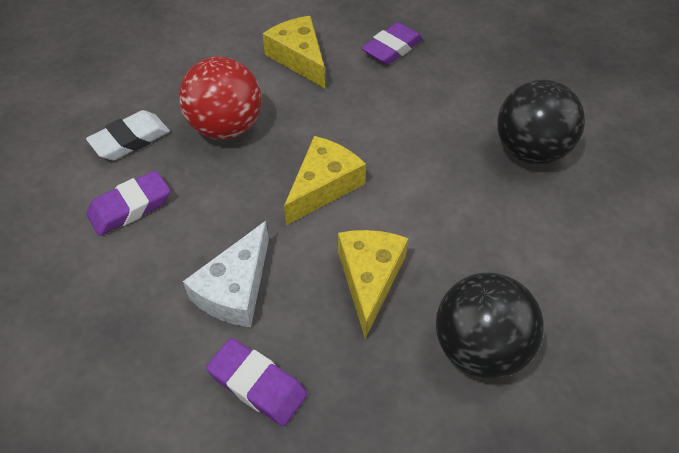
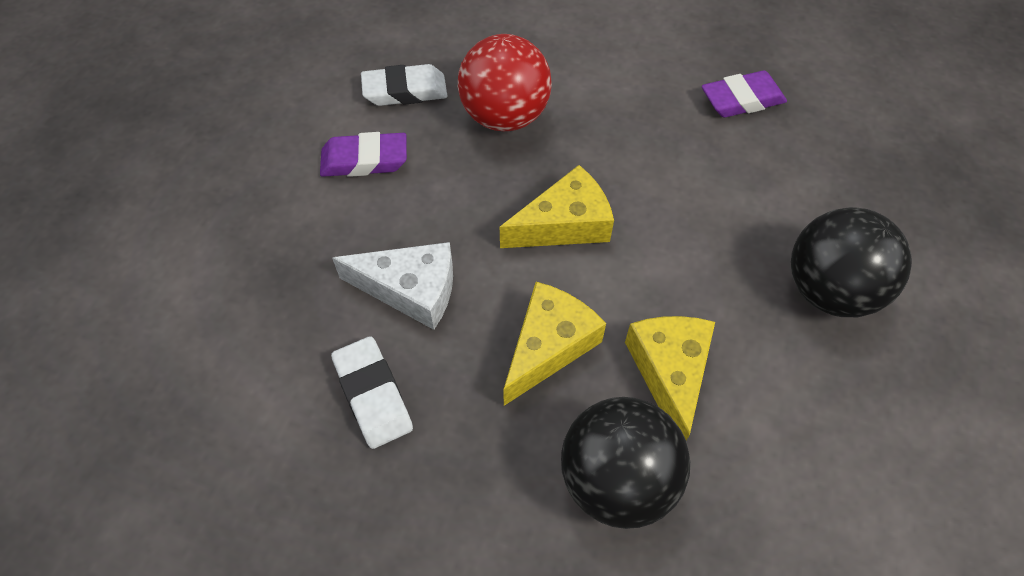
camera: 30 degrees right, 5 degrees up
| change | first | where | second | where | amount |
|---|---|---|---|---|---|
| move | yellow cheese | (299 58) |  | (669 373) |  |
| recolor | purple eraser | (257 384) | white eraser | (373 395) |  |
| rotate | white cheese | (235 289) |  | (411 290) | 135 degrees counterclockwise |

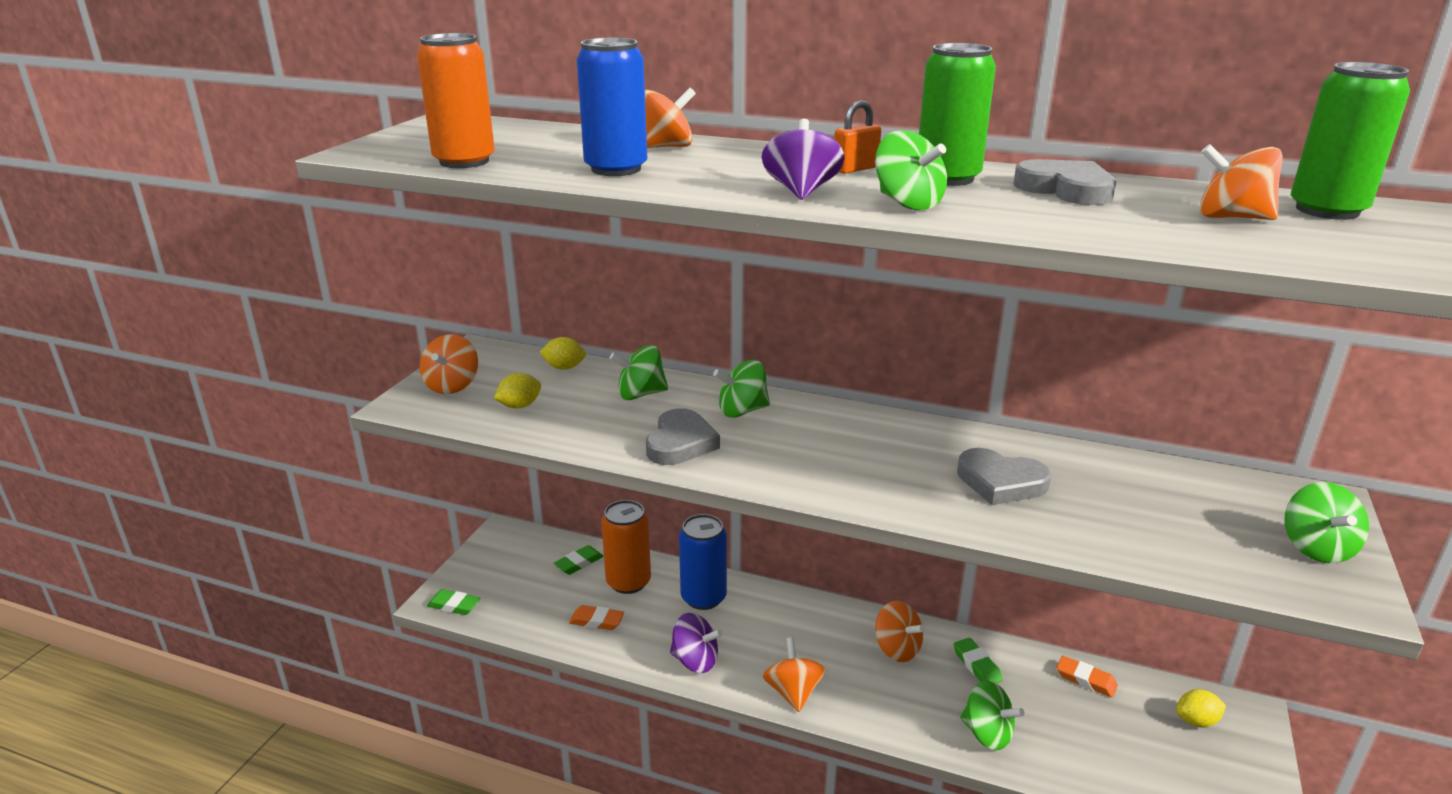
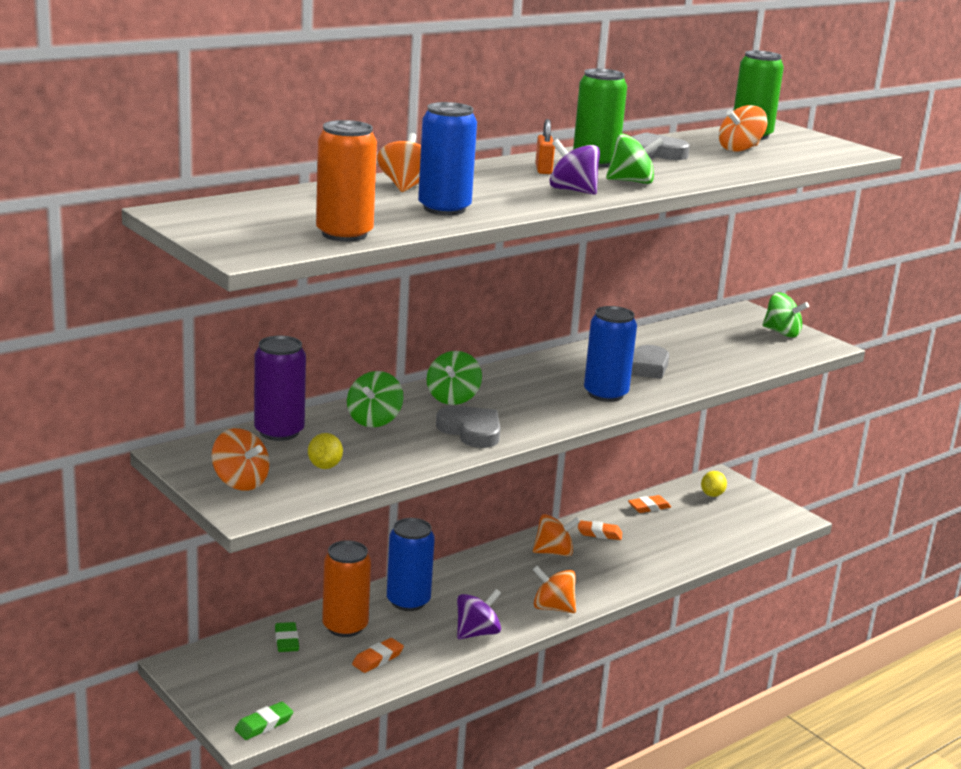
camera: 60 degrees left, 5 degrees down
| change | first | where | second | where | amount |
|---|---|---|---|---|---|
| delete | green spinning top | (987 734) |  |  |  |
| insert |  |  | blue can | (605 394) |  |
| replace | yellow lemon | (564 367) | purple can | (279 432) |  |
| recolor | green eraser | (976 665) | orange eraser | (599 533) |  |

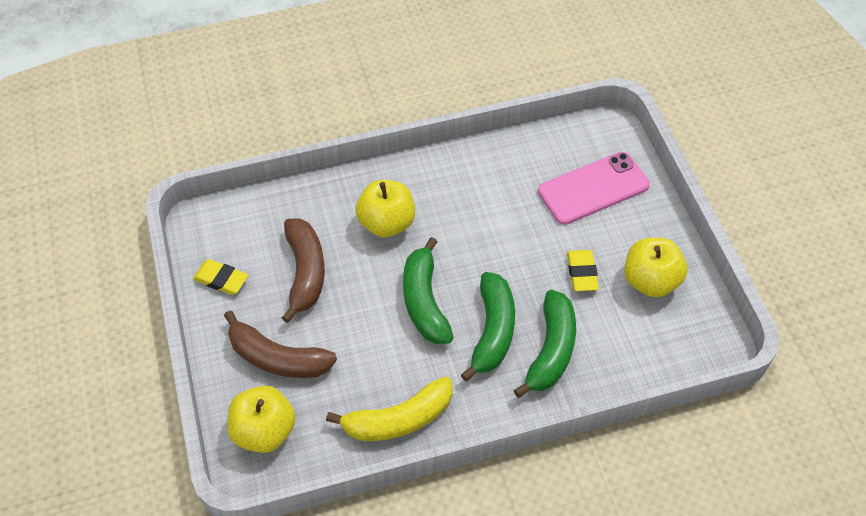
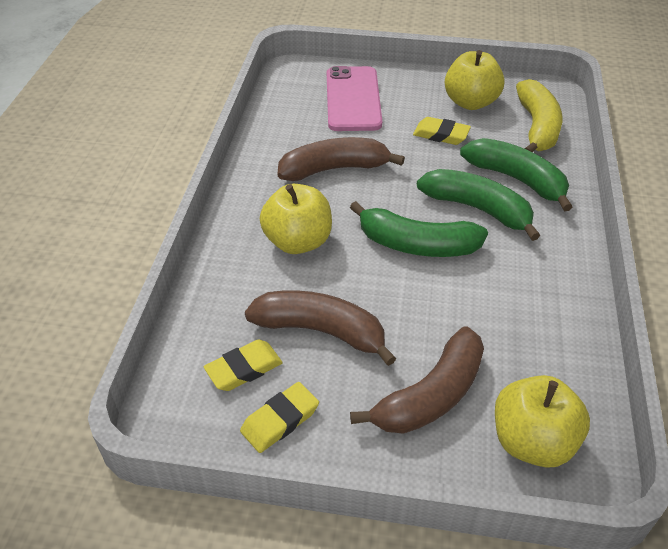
camera: 65 degrees left, 10 degrees down
| change | first | where | second | where | amount |
|---|---|---|---|---|---|
| insert |  |  | yellow eraser | (244 369) |  |
| insert |  |  | brown banana | (334 169) |  |
| move | yellow banana | (398 419) |  | (537 127) |  |

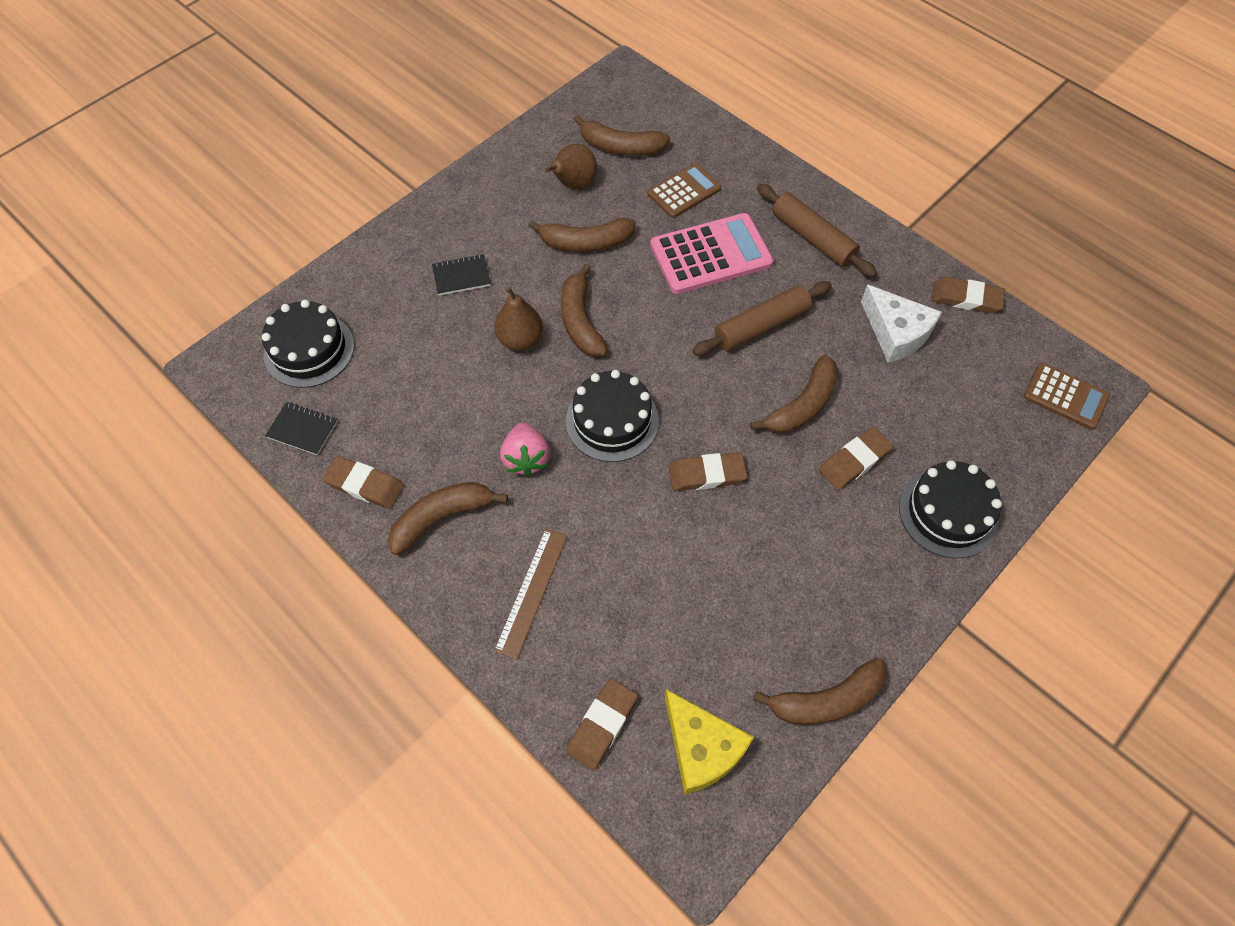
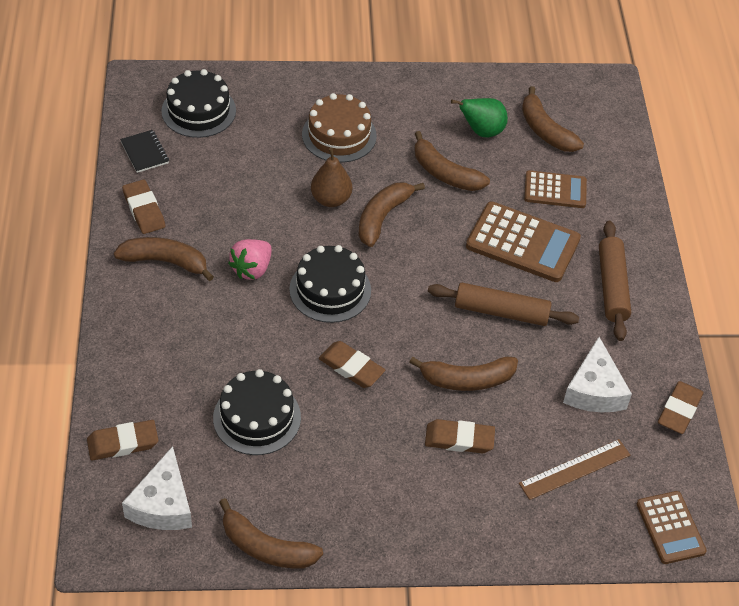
camera: 40 degrees right, 10 degrees down
| change | first | where | second | where | amount |
|---|---|---|---|---|---|
| move | brown ruler | (531 592) |  | (574 469) |  |
| move | black cake | (948 512) |  | (257 417) |  |
| replace | black notebook | (461 276) | brown cake | (339 135) |  |
| recolor | brown pear | (573 184) | green pear | (481 131) |  |
| recolor | pink calculator | (711 254) | brown calculator | (522 243) |  |
| recolor | yellow cheese | (702 748) | white cheese | (163 504) |  |
| rotate | brown eraser | (966 298) |  | (679 410) | 60 degrees clockwise |

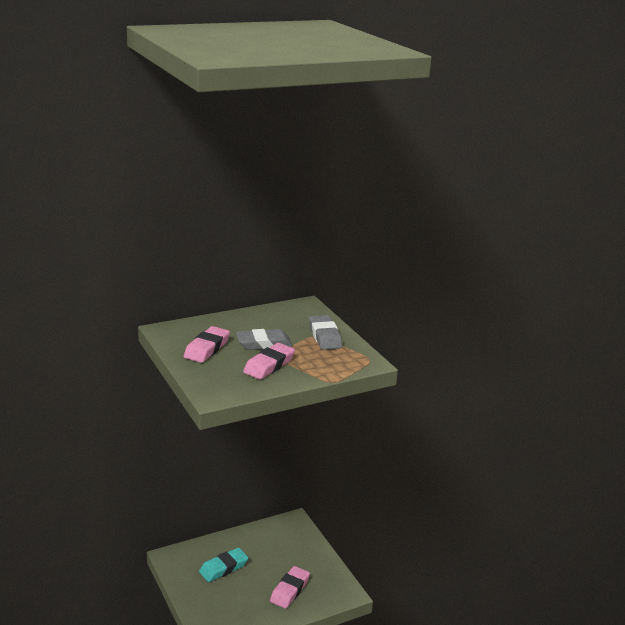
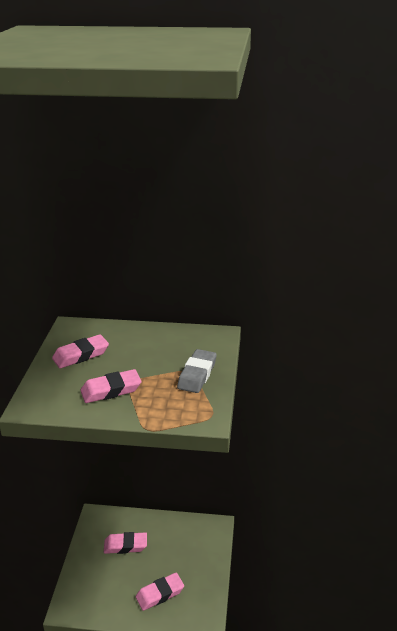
camera: 35 degrees right, 5 degrees up
| change | first | where | second | where | amount |
|---|---|---|---|---|---|
| delete | grey eraser | (264 344) |  |  |  |
| recolor | turquoise eraser | (223 568) | pink eraser | (125 545) |  |

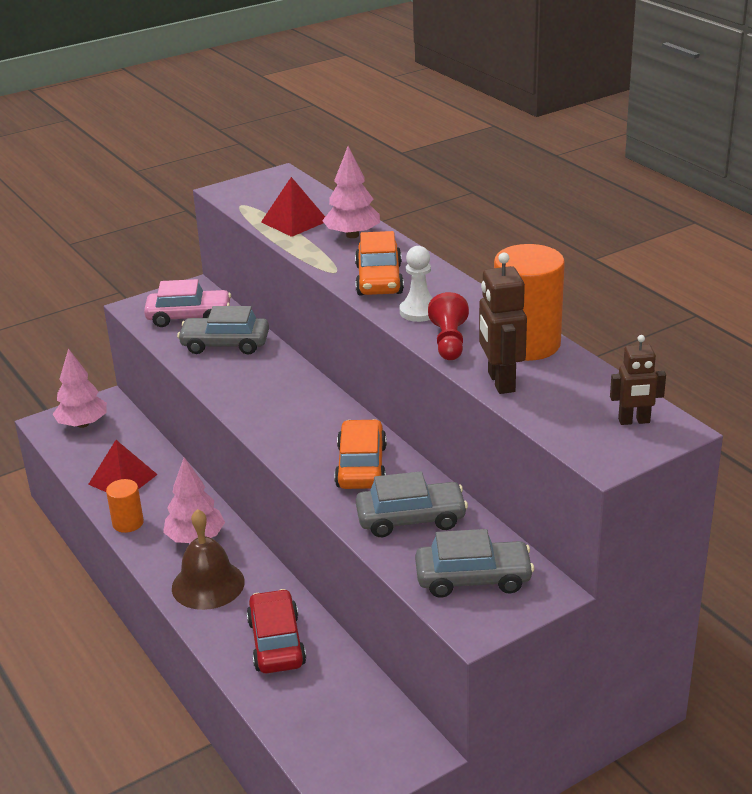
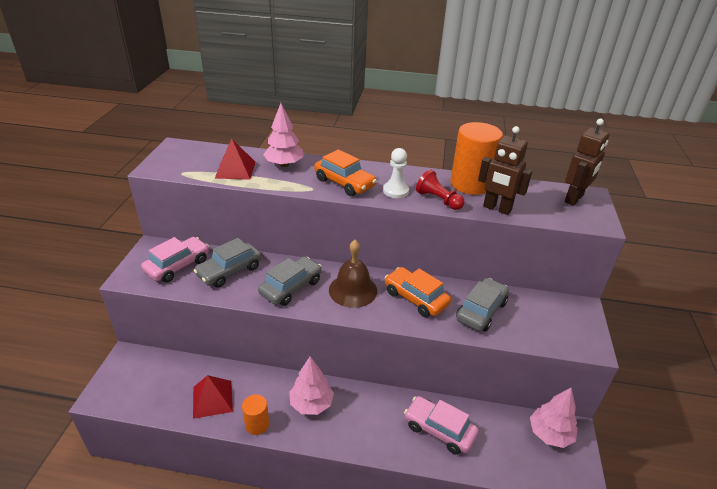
camera: 50 degrees left, 5 degrees up
| change | first | where | second | where | amount |
|---|---|---|---|---|---|
| move | pink tree | (82 424) |  | (550 434) |  |
| move | brown bell | (208 584) |  | (353 290) |  |
| move | grey car | (473 578) |  | (291 287) |  |
| recolor | red car | (276 642) | pink car | (439 430) |  |
| resize | brown robot | (634 421) |  | (574 199) | x1.52 |

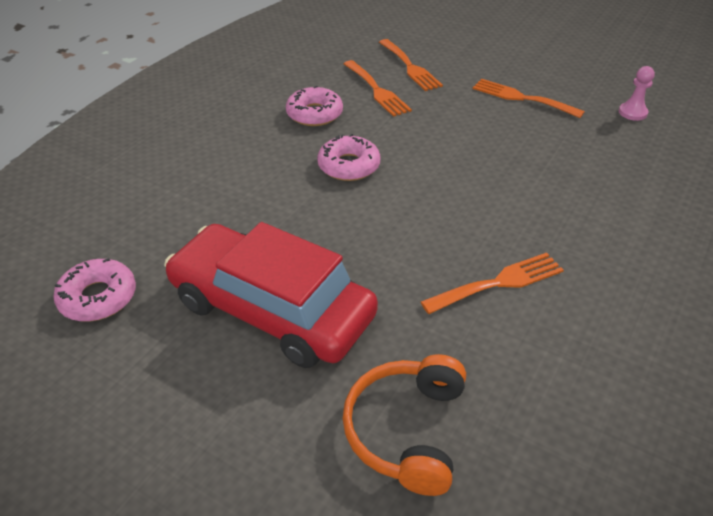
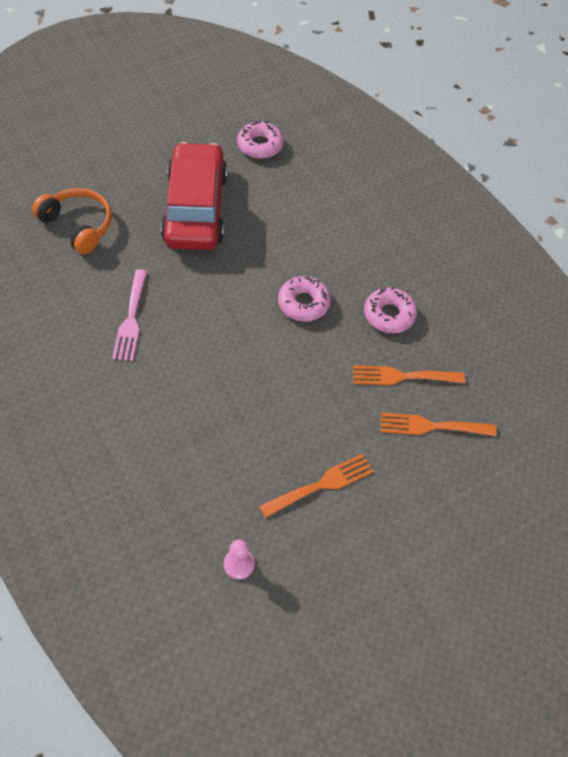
camera: 115 degrees right, 15 degrees up
| change | first | where | second | where | amount |
|---|---|---|---|---|---|
| recolor | orange fork | (498 283) | pink fork | (131 319) |  |
| rotate | red car | (272 309) |  | (195 208) | 60 degrees counterclockwise |

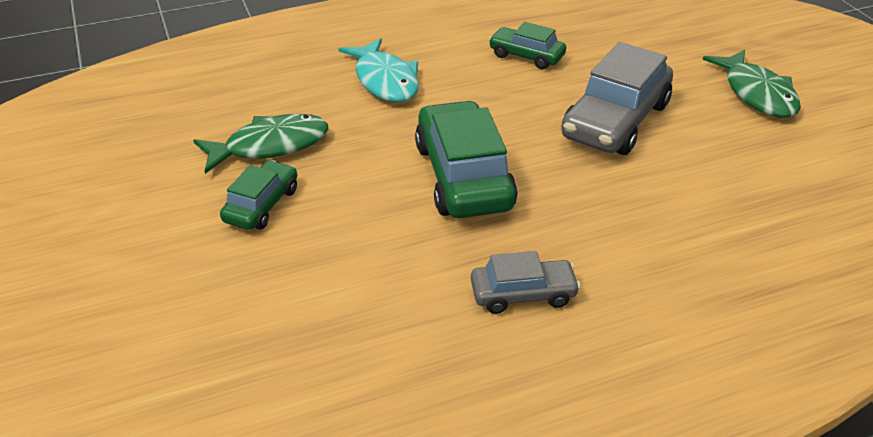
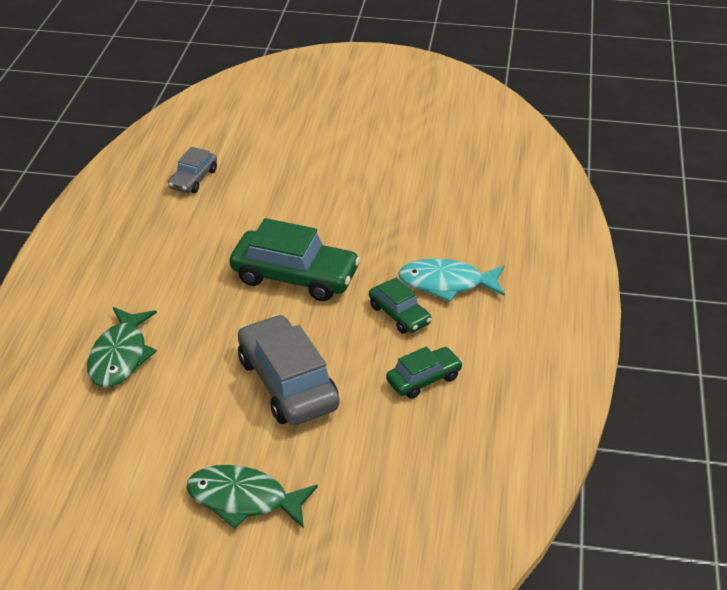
camera: 120 degrees right, 0 degrees up
| change | first | where | second | where | amount |
|---|---|---|---|---|---|
| move | green fish | (270 146) |  | (120 356) |  |
| move | green car | (261 205) |  | (399 315) |  |
| move | grey car | (523 294) |  | (193 179) |  |

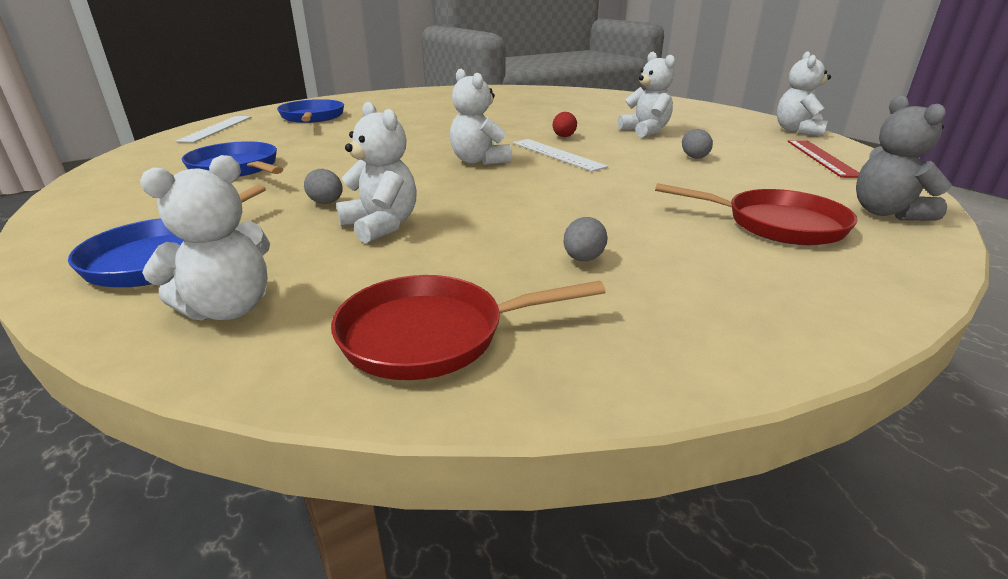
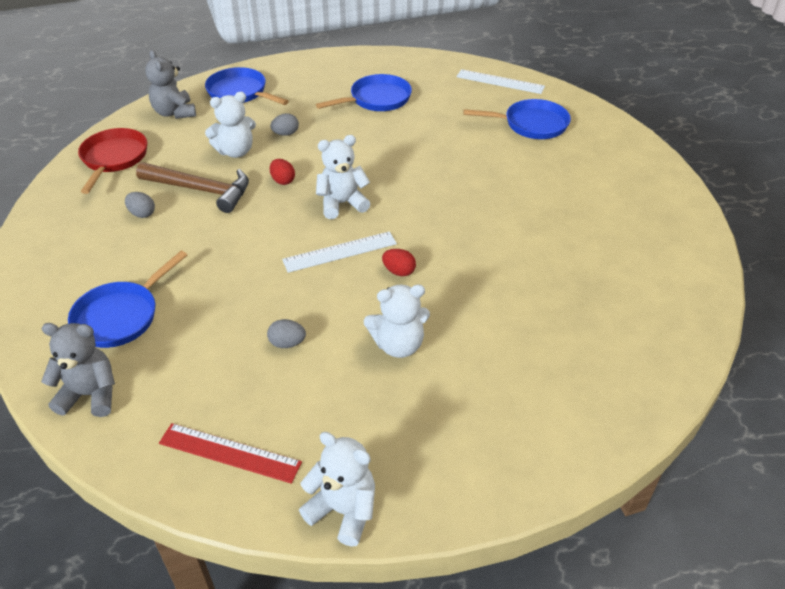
camera: 105 degrees right, 15 degrees up
| change | first | where | second | where | amount |
|---|---|---|---|---|---|
| insert |  |  | brown hammer | (201 190) |  |
| insert |  |  | red egg | (283 181) |  |
| recolor | white teddy bear | (229 309) | grey teddy bear | (174 113) |  |
| recolor | red pan | (777 224) | blue pan | (120 316) |  |

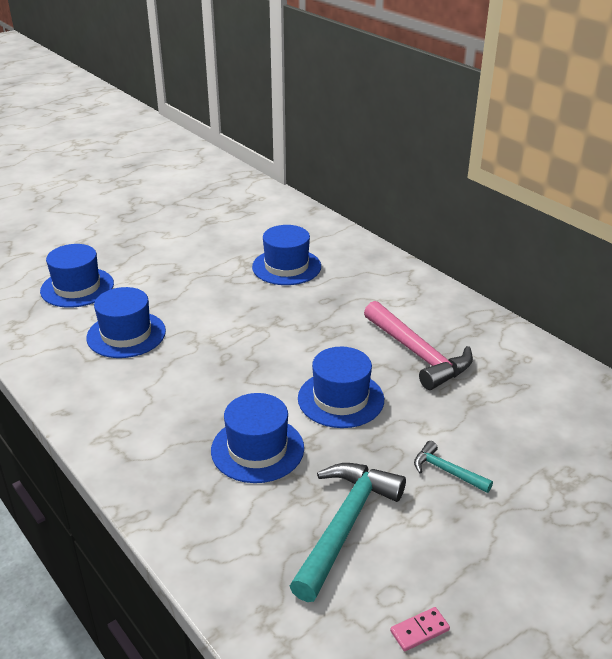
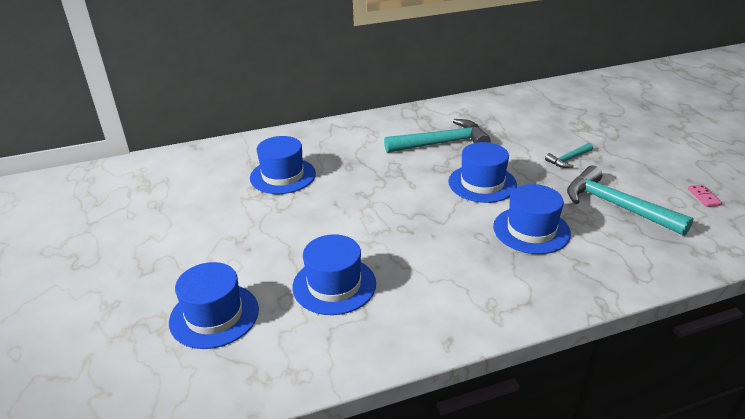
camera: 70 degrees left, 0 degrees up
| change | first | where | second | where | amount |
|---|---|---|---|---|---|
| recolor | pink hammer | (418 354) | turquoise hammer | (442 143) |  |

